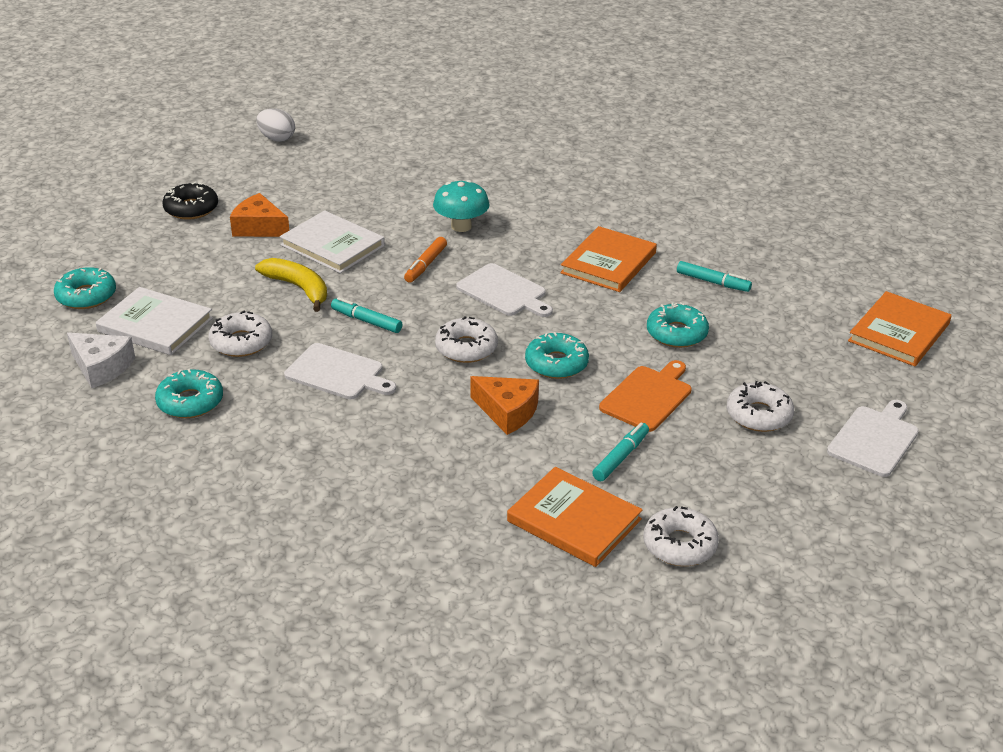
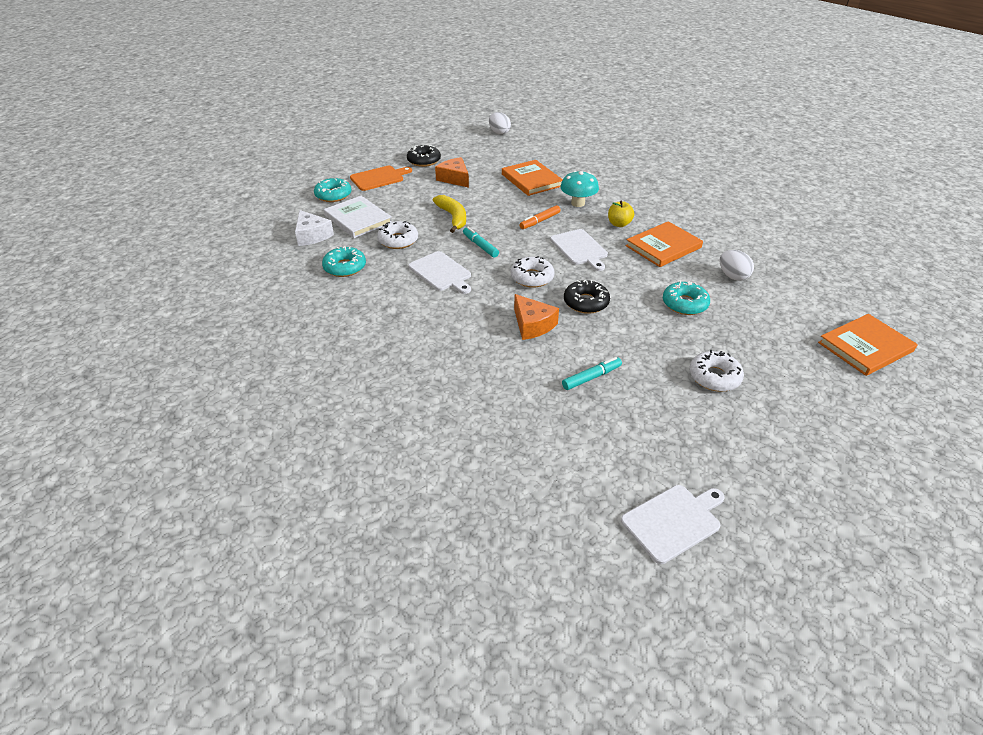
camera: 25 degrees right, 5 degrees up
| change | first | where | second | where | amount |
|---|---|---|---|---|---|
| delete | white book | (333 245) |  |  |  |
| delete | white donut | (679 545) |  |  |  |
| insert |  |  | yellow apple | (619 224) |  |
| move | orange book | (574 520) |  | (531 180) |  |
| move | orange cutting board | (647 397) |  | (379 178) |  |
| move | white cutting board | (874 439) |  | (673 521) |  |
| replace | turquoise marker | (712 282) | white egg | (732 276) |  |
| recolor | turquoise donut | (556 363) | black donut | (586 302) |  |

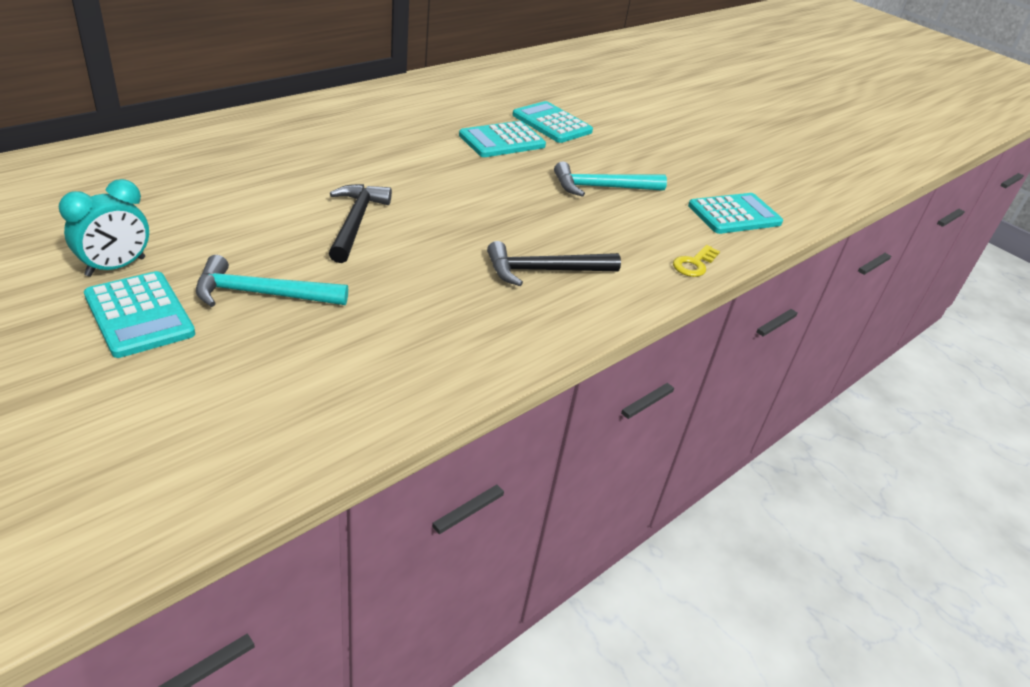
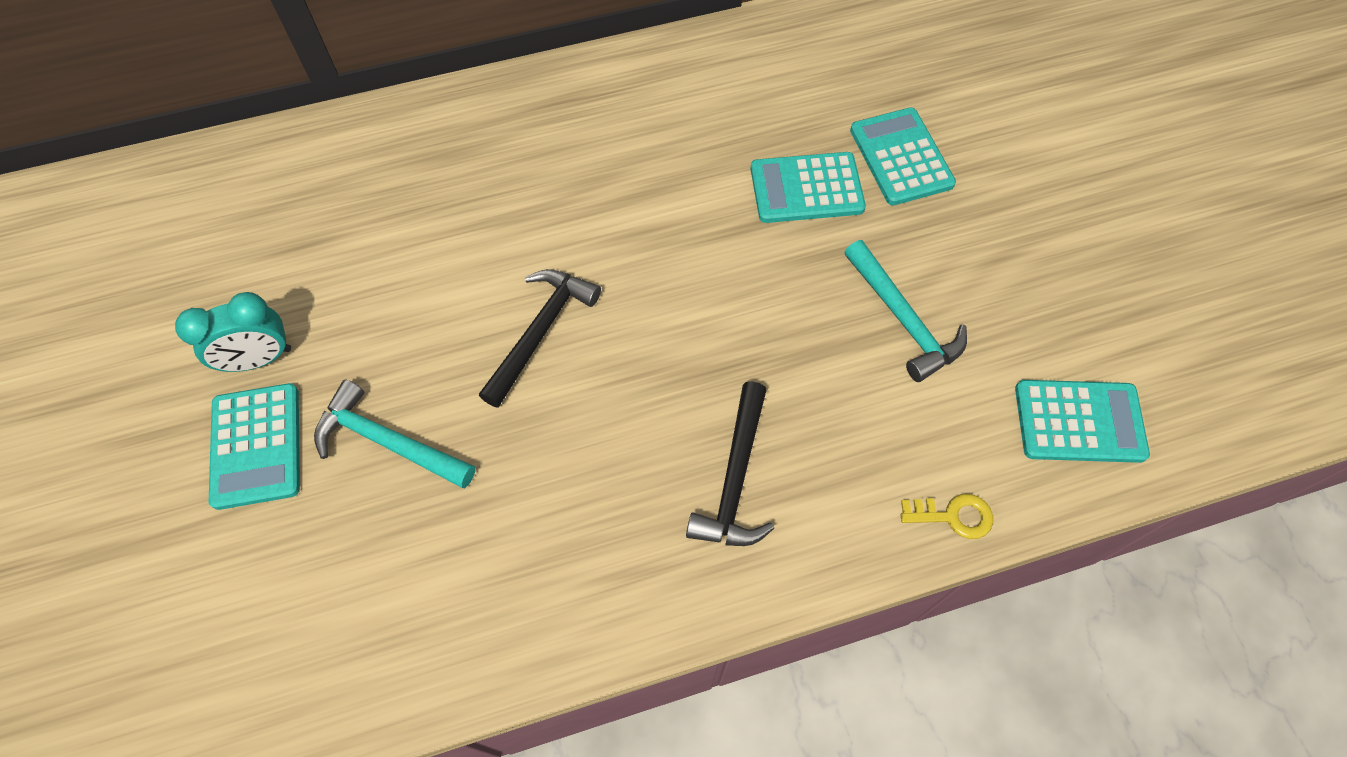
camera: 30 degrees right, 25 degrees up
| change | first | where | second | where | amount |
|---|---|---|---|---|---|
| rotate | black hammer | (544 270) |  | (734 479) | 90 degrees counterclockwise |
| rotate | turquoise hammer | (602 187) |  | (903 320) | 135 degrees counterclockwise |
| rotate | yellow key | (694 264) |  | (953 516) | 150 degrees counterclockwise |

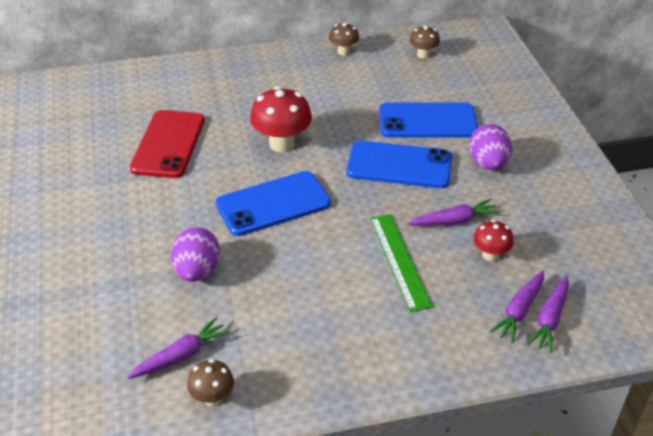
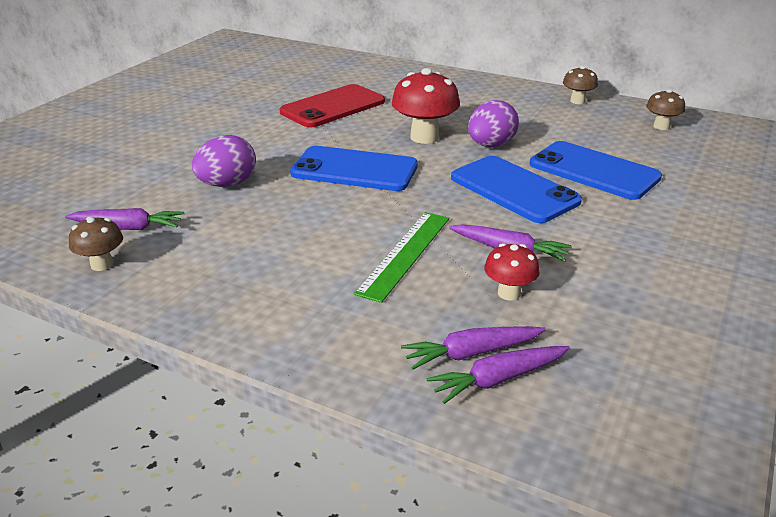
camera: 40 degrees right, 10 degrees down
| change | first | where | second | where | amount |
|---|---|---|---|---|---|
| move | purple egg | (488 164) |  | (491 145) |  |

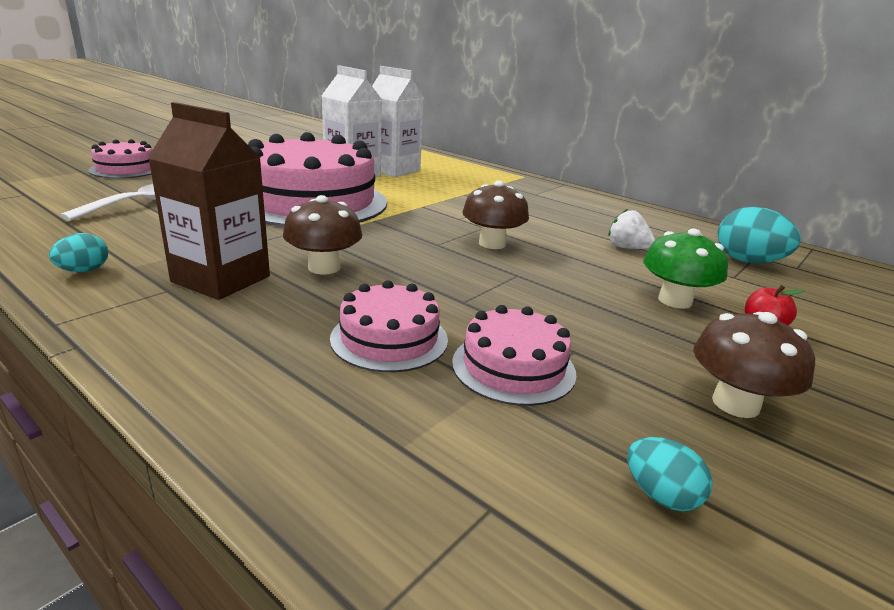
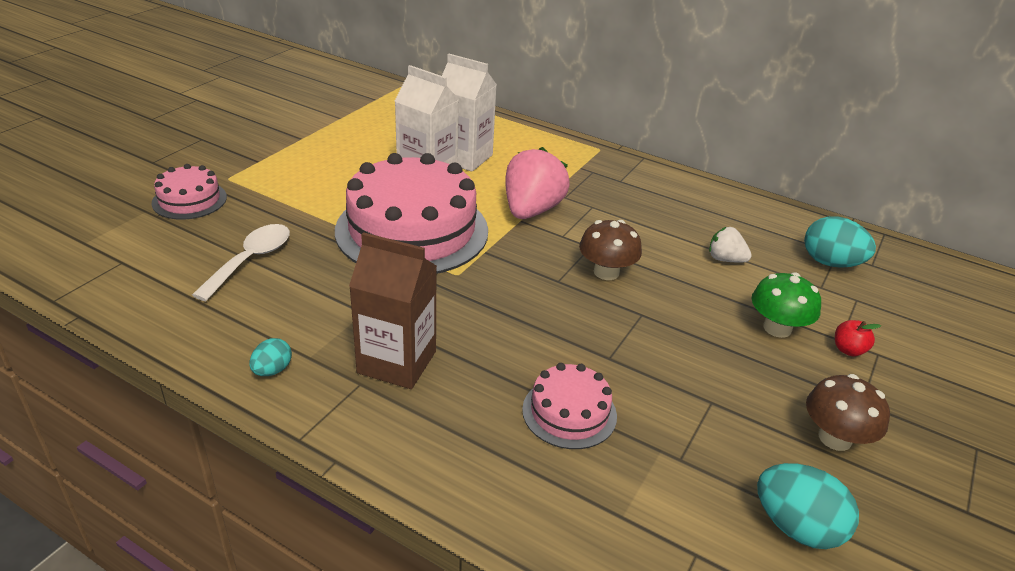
camera: 10 degrees left, 10 degrees up
| change | first | where | second | where | amount |
|---|---|---|---|---|---|
| delete | brown mushroom | (324 267) |  |  |  |
| delete | pink cake | (513 367) |  |  |  |
| insert |  |  | pink strawberry | (531 210) |  |
| resize | turquoise egg | (660 495) |  | (796 527) | x1.80 |

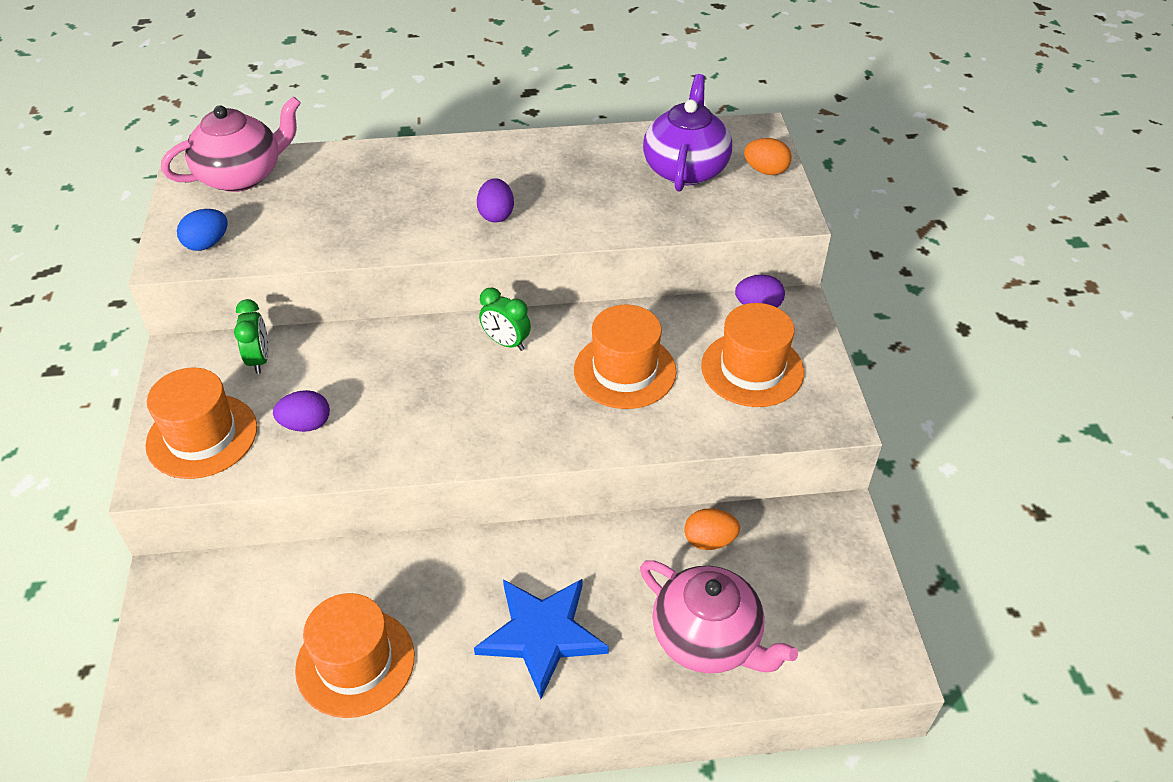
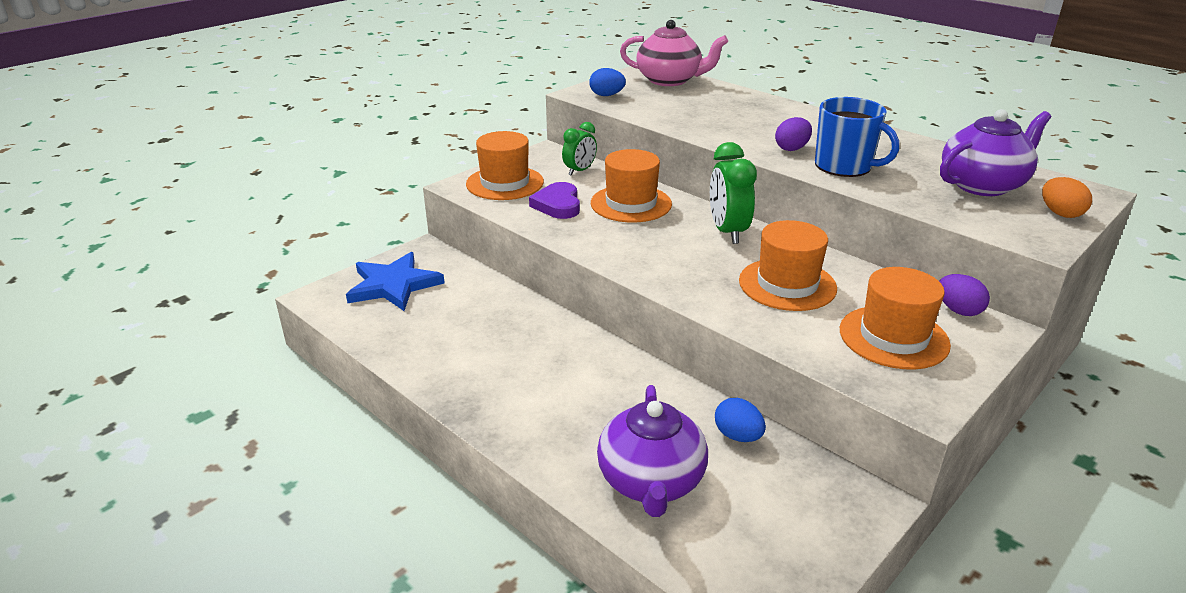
camera: 50 degrees right, 15 degrees down
| change | first | where | second | where | amount |
|---|---|---|---|---|---|
| insert |  |  | blue mug | (844 166) |  |
| move | orange hat | (355 662) |  | (631 204) |  |
| move | blue star | (541 634) |  | (393 285) |  |
| replace | purple egg | (306 424) | purple heart | (558 205) |  |
| recolor | pink teapot | (708 639) | purple teapot | (651 482) |  |
| recolor | orange egg | (709 541) | blue egg | (738 436) |  |
| resize | green clock | (506 343) |  | (727 232) | x1.57 |

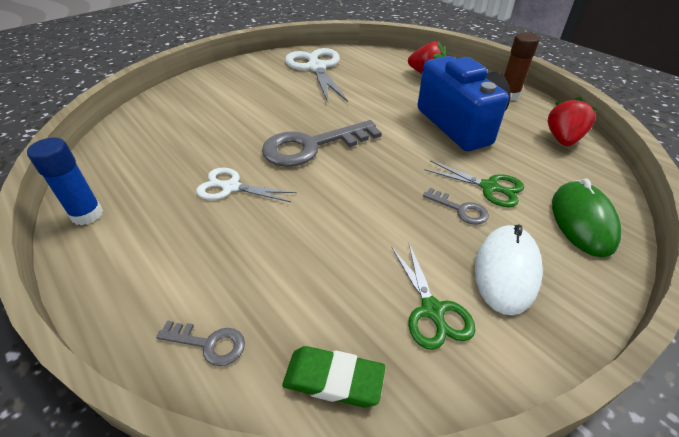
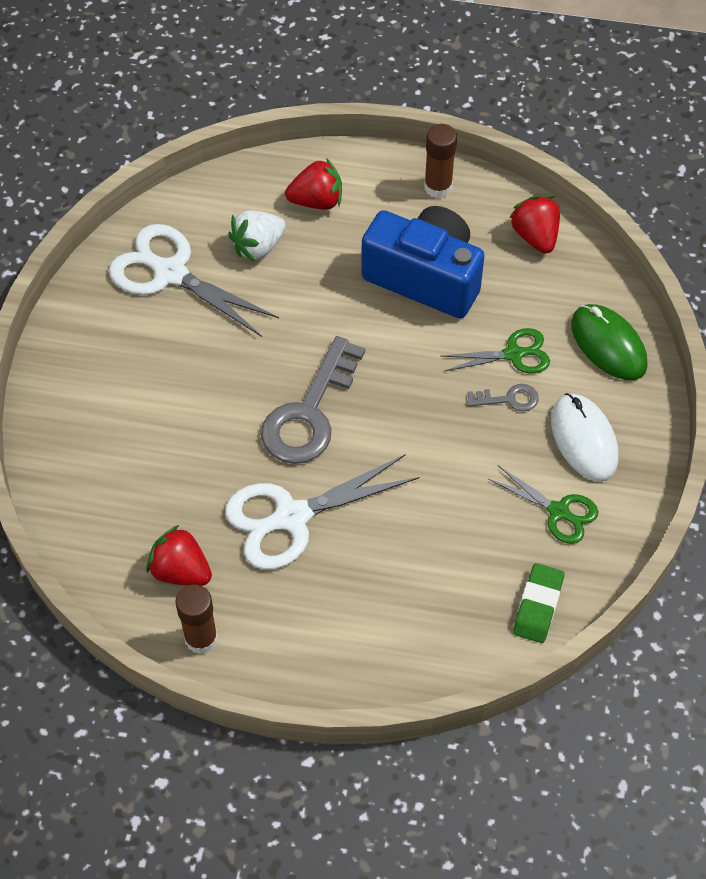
camera: 40 degrees left, 15 degrees up
| change | first | where | second | where | amount |
|---|---|---|---|---|---|
| delete | grey key | (209 344) |  |  |  |
| insert |  |  | red strawberry | (181 571) |  |
| insert |  |  | white strawberry | (258 247) |  |
| recolor | blue glue stick | (87 214) | brown glue stick | (201 638) |  |
| rotate | green eraser | (333 379) |  | (538 605) | 45 degrees counterclockwise |
| resize | white scissors | (230 187) |  | (291 517) | x1.71 |

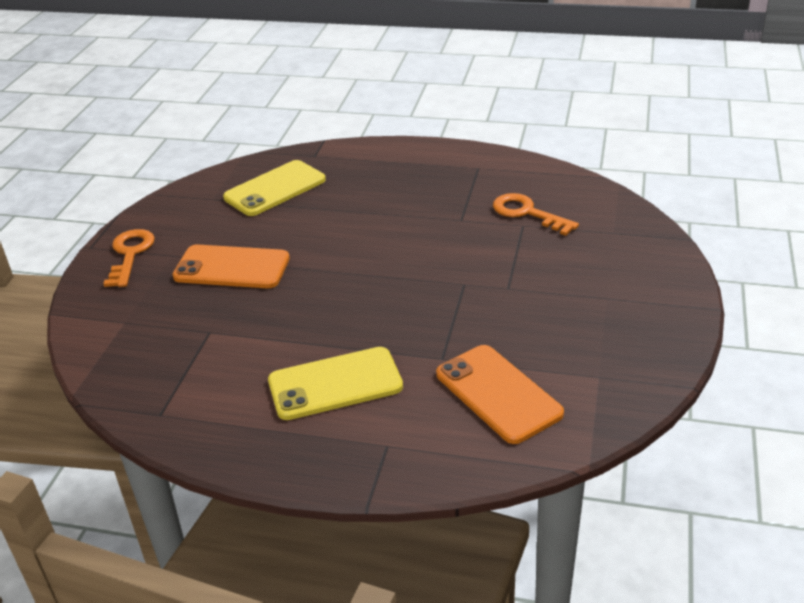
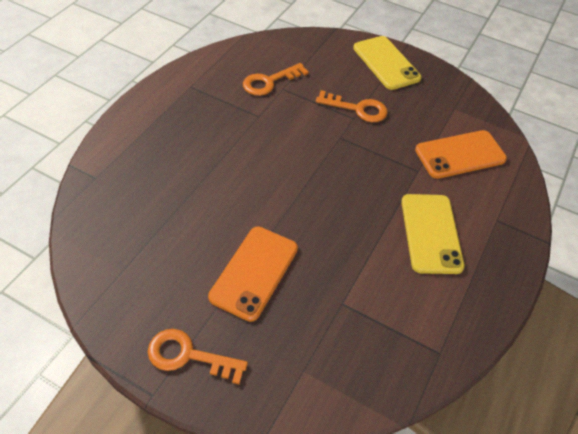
camera: 80 degrees left, 15 degrees up
| change | first | where | second | where | amount |
|---|---|---|---|---|---|
| insert |  |  | orange key | (357 109) |  |
| move | yellow phone | (275 189) |  | (386 63) |  |

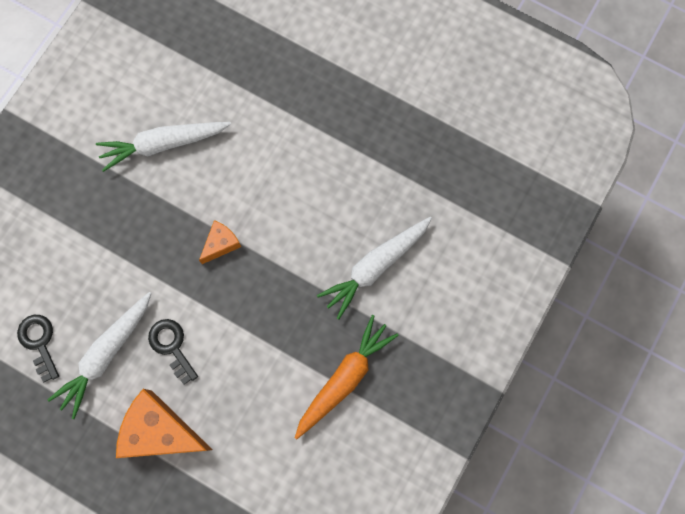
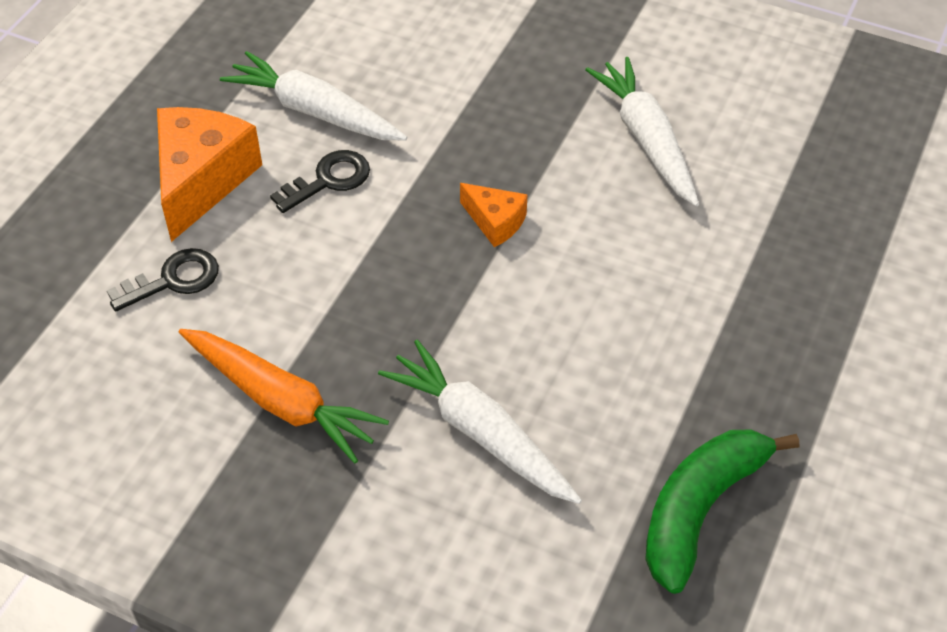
camera: 85 degrees right, 25 degrees down
| change | first | where | second | where | amount |
|---|---|---|---|---|---|
| insert |  |  | green banana | (700 509) |  |
| move | black key | (39 342) |  | (173 280) |  |

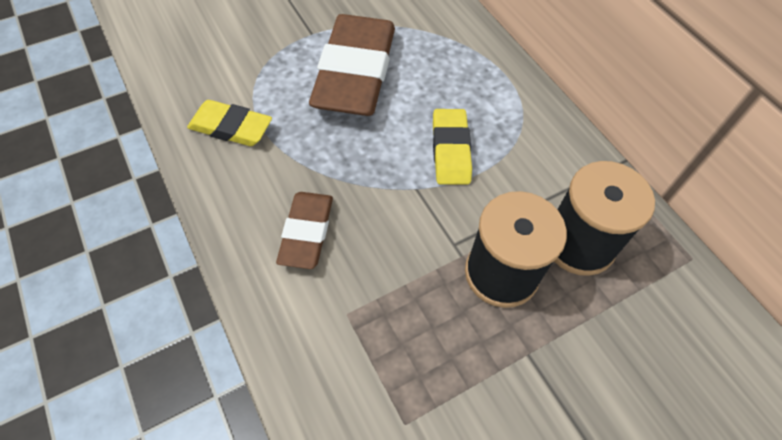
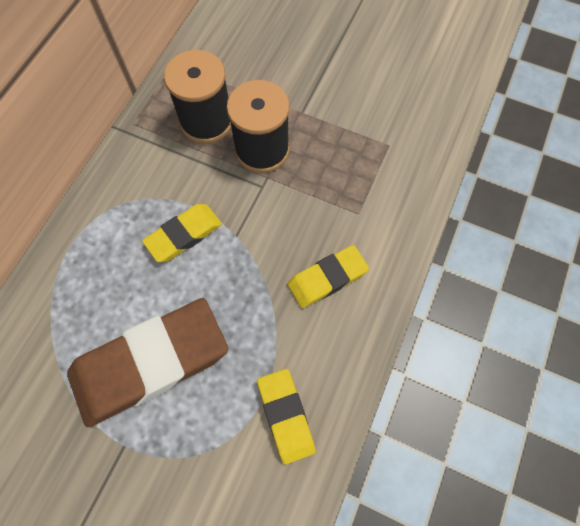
camera: 125 degrees left, 10 degrees up
| change | first | where | second | where | amount |
|---|---|---|---|---|---|
| recolor | brown eraser | (306 232) | yellow eraser | (327 278) |  |

